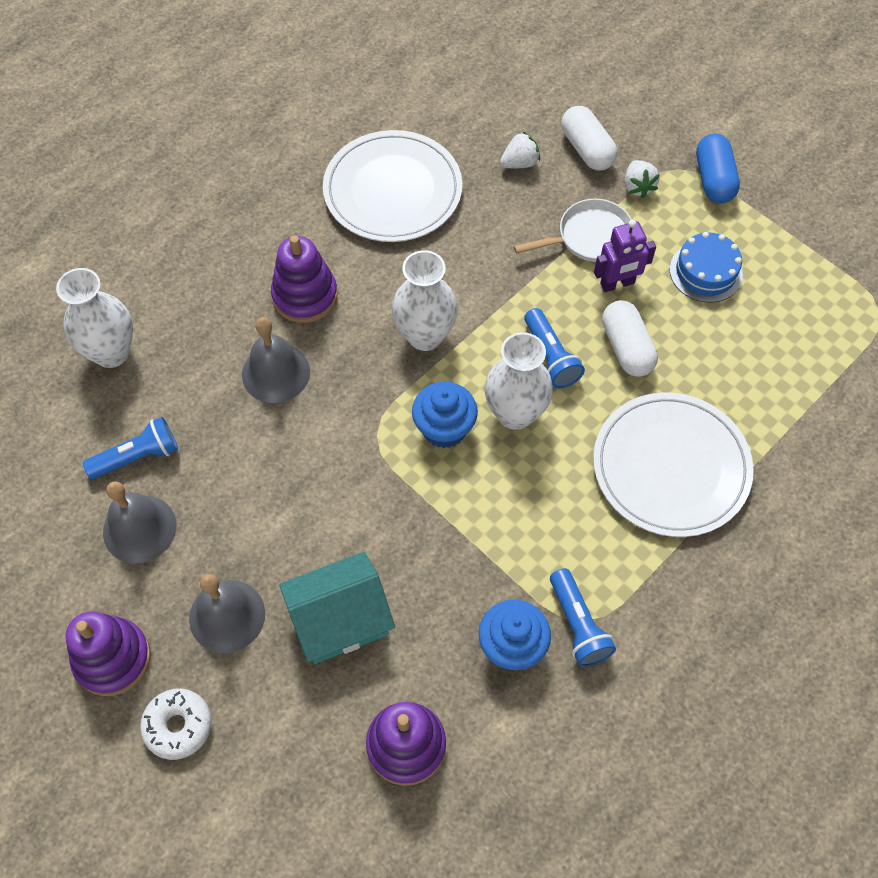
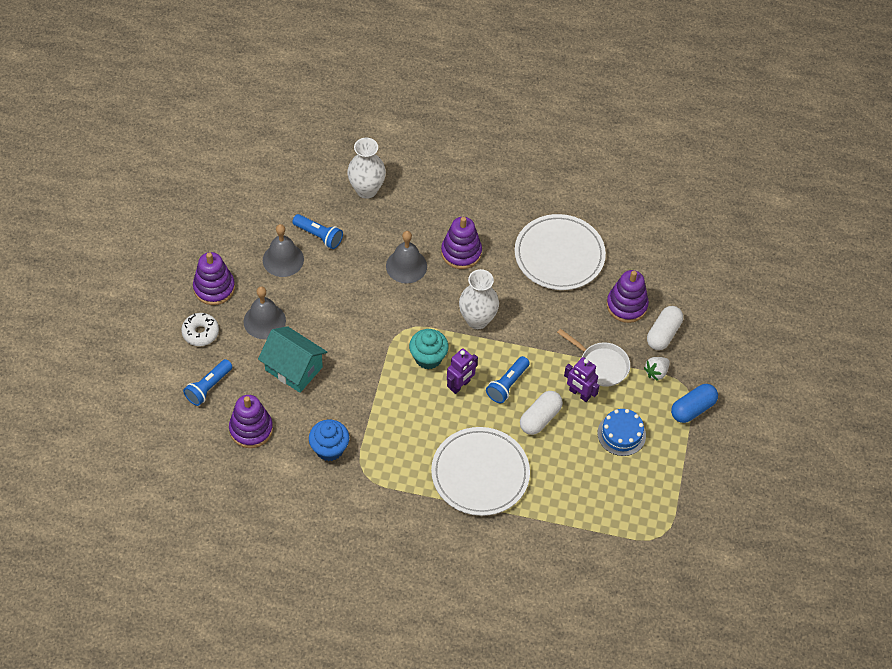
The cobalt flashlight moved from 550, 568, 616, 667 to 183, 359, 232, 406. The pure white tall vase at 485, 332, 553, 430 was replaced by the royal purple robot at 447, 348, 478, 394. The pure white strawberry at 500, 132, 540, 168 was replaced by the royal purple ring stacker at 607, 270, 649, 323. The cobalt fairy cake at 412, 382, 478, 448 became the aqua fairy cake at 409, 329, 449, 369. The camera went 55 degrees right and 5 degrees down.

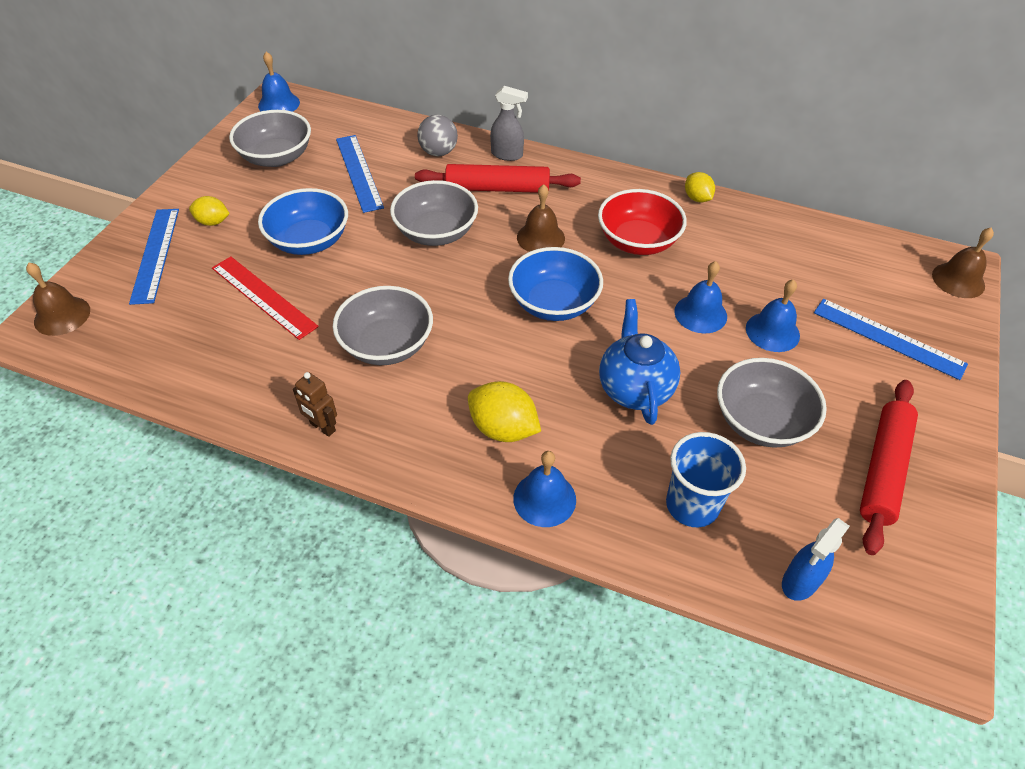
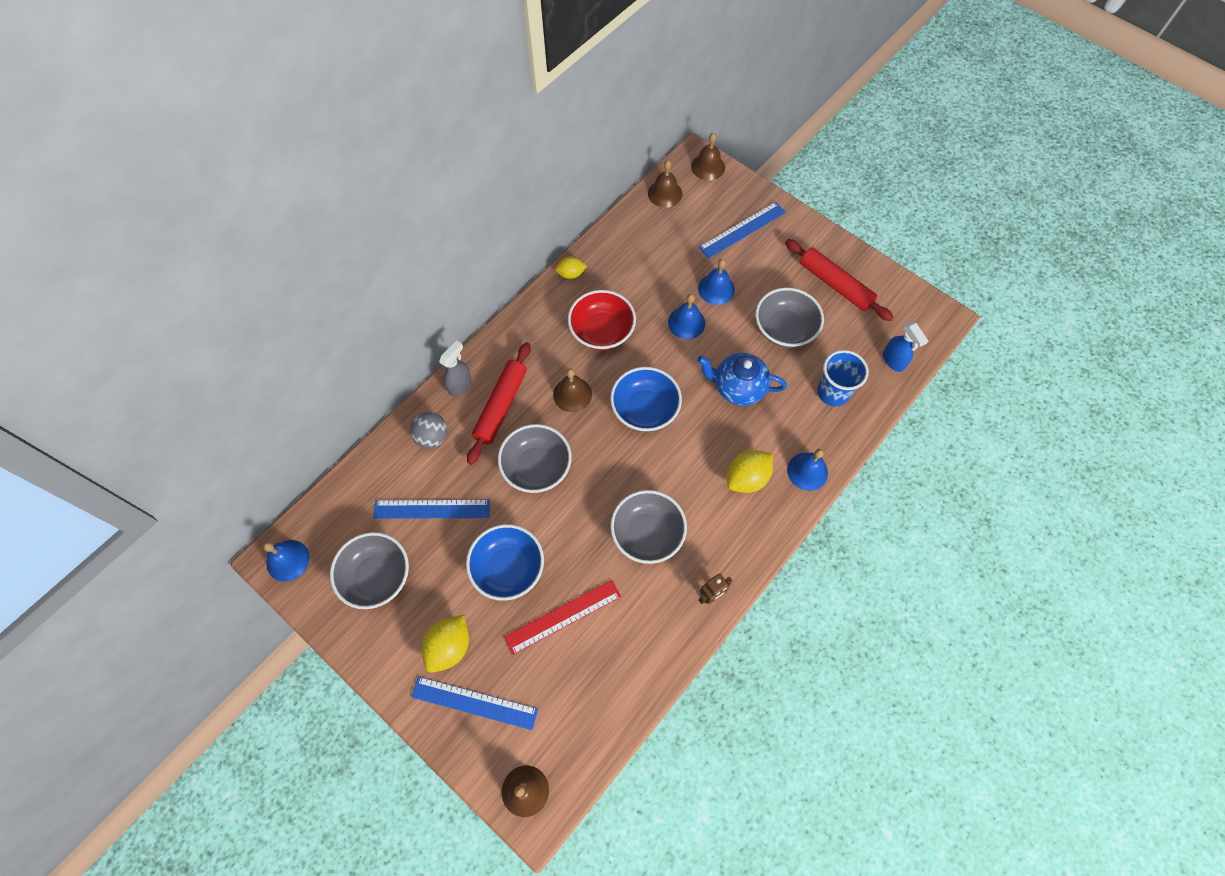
The brown school bell at 648, 160, 682, 208 appeared. The golden lemon at 189, 196, 230, 226 changed to 1.61 times the size. The camera went 70 degrees left and 15 degrees up.

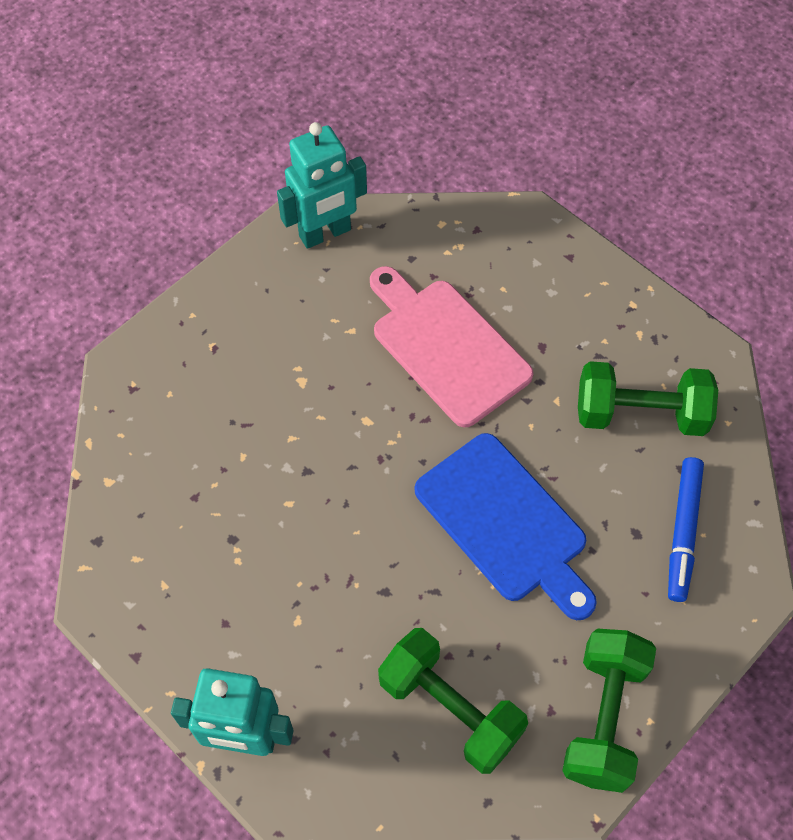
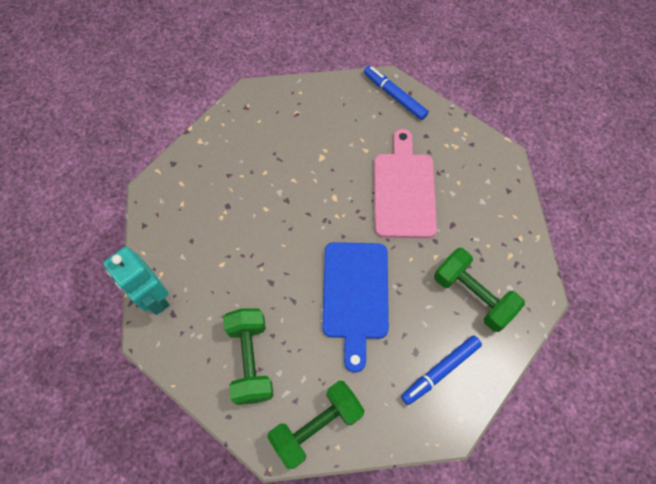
The aqua robot at 277, 122, 367, 249 was replaced by the cobalt felt pen at 364, 66, 429, 120. The camera went 40 degrees right and 5 degrees up.

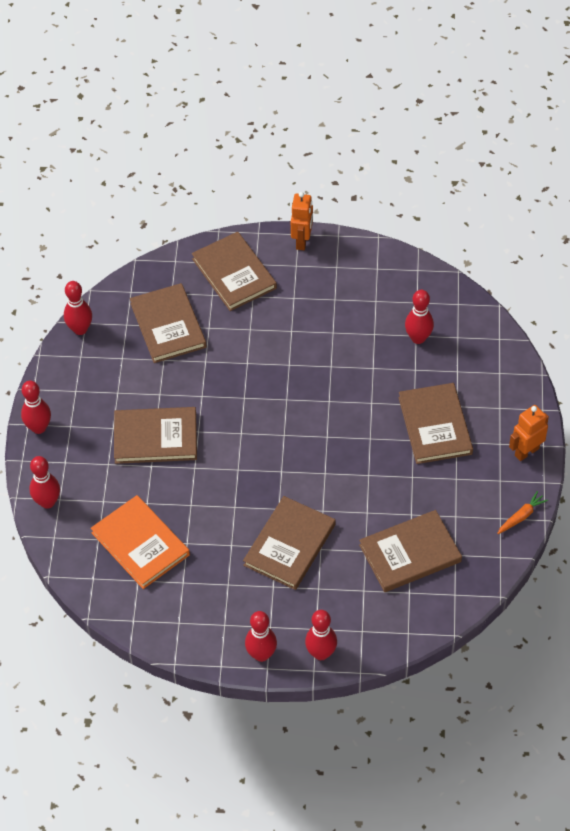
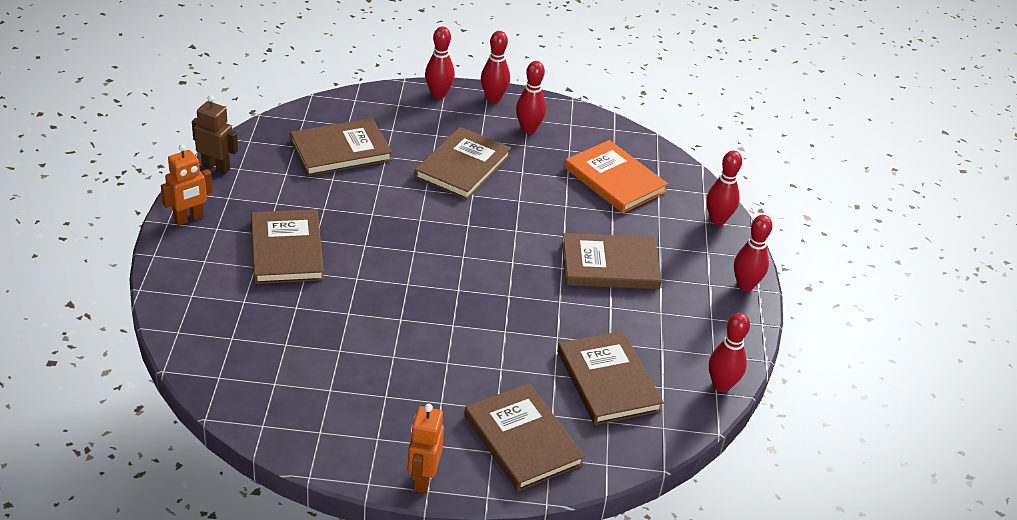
The red skittle moved from 405, 290, 434, 344 to 516, 61, 546, 134. The orange-coloured root vegetable at 497, 491, 548, 534 was replaced by the brown robot at 192, 95, 238, 174. The camera went 175 degrees right and 15 degrees down.

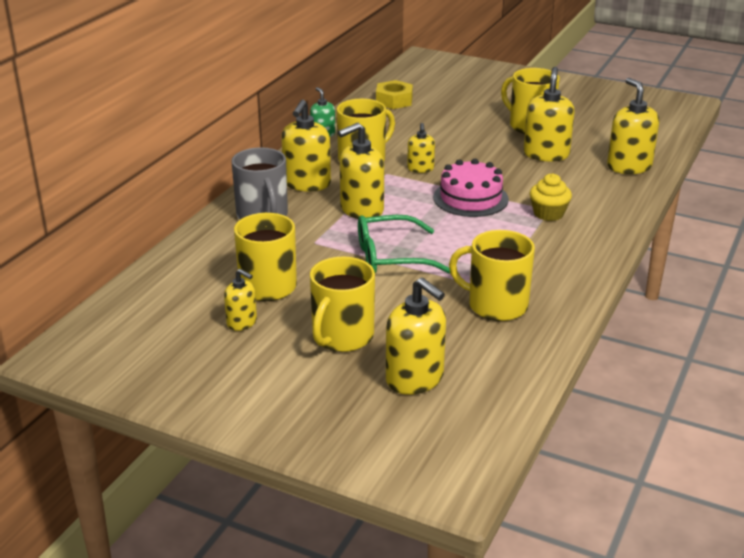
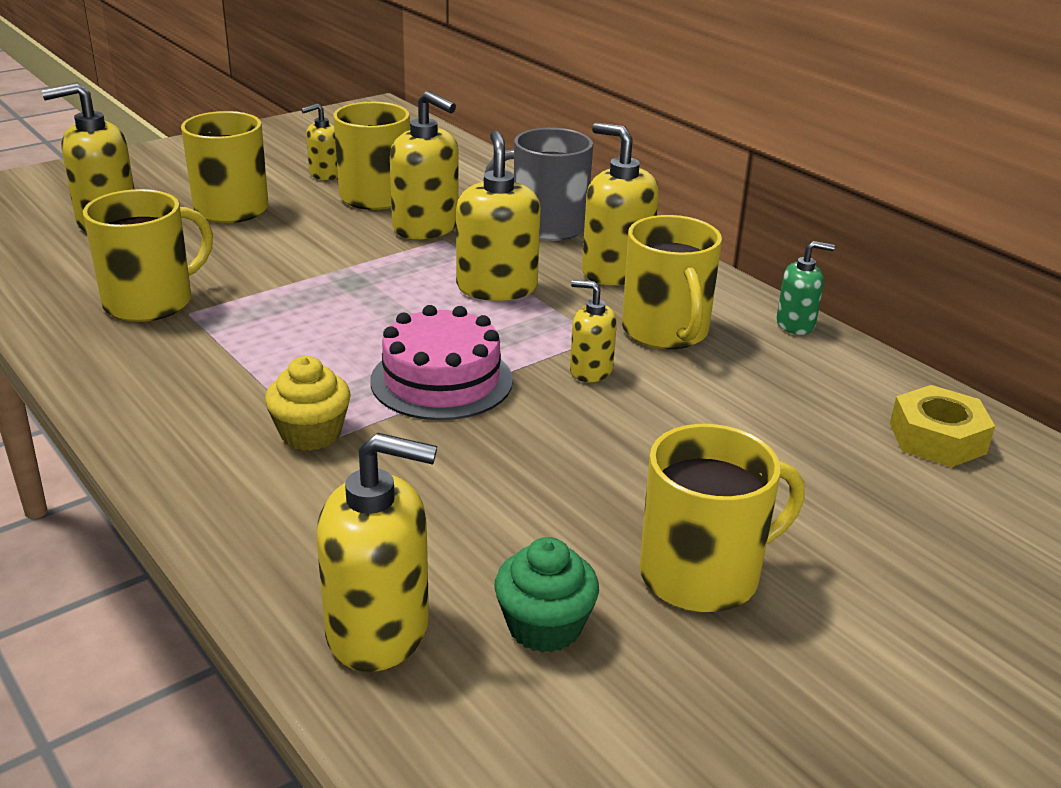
The leaf-green glasses at 358, 215, 450, 273 disappeared. The leaf-green fairy cake at 494, 537, 599, 653 appeared. The golden soap dispenser moved from 524, 67, 575, 162 to 390, 91, 459, 239. The camera went 115 degrees right and 0 degrees up.

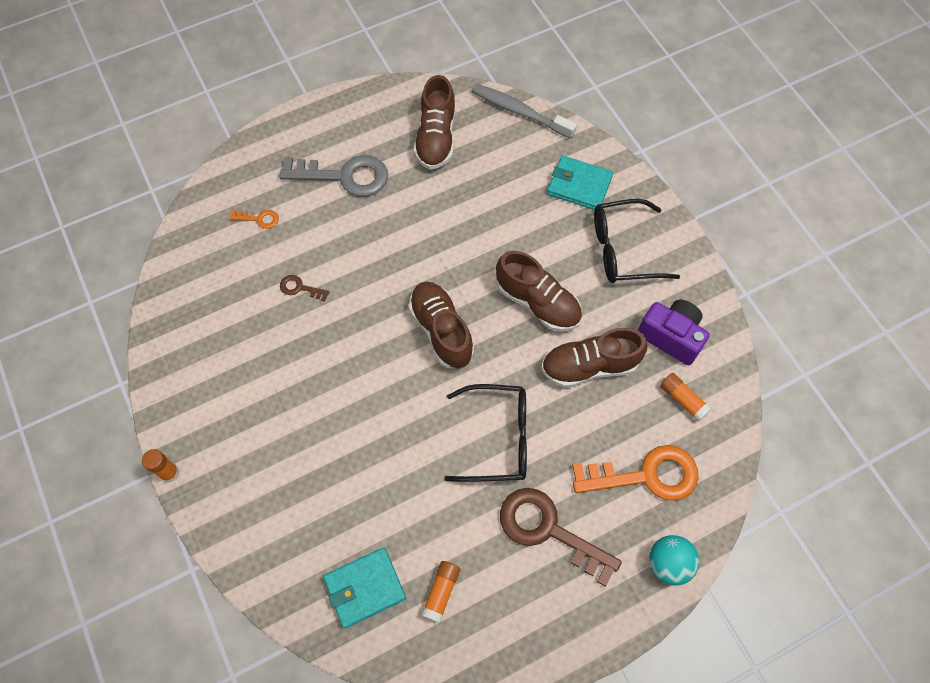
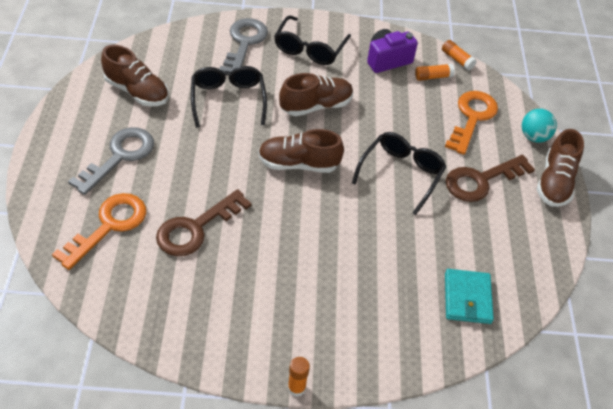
The grey toothbrush at 471, 84, 577, 139 disappeared. The ebony glasses at 191, 66, 267, 128 appeared. The orange-coloured stick of glue moved from 421, 561, 460, 623 to 442, 40, 477, 71. The brown shoe moved from 541, 328, 647, 388 to 537, 129, 584, 207. The aqua card wallet at 547, 156, 613, 210 was replaced by the grey latchkey at 219, 18, 268, 72. The orange-coloured latchkey at 230, 210, 279, 229 changed to 2.26 times the size. The brown latchkey at 280, 275, 329, 302 changed to 2.26 times the size. The camera went 65 degrees left and 15 degrees down.

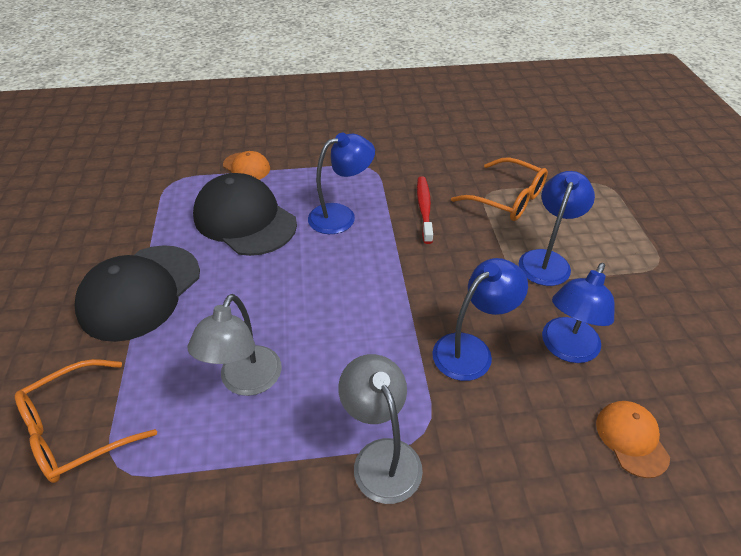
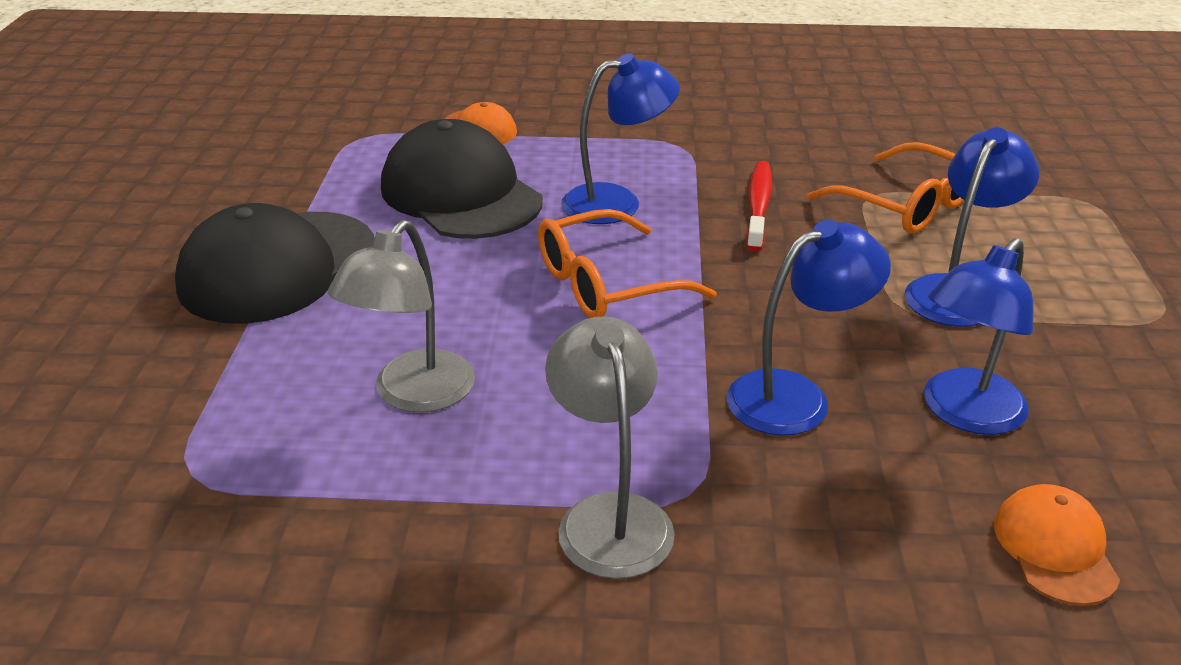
The orange-coloured glasses moved from 15, 359, 157, 483 to 538, 209, 717, 318. The camera went 10 degrees right and 10 degrees down.

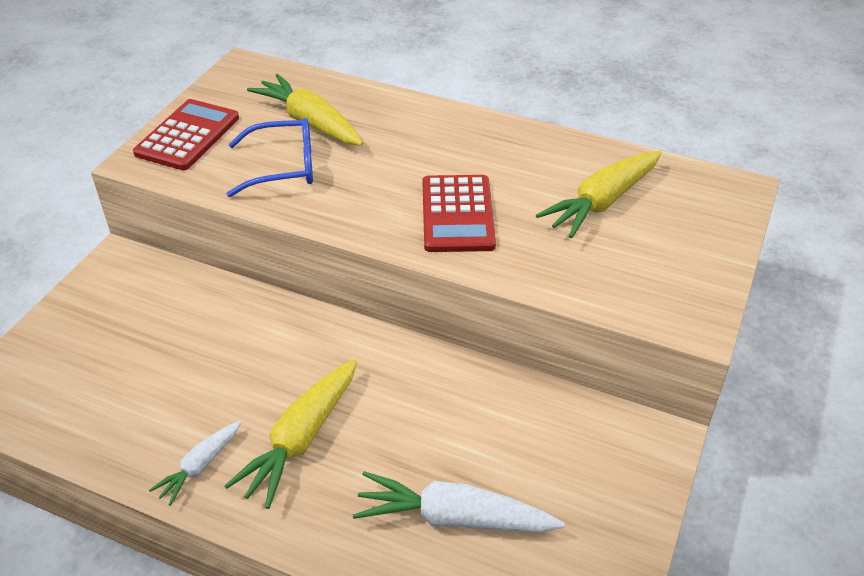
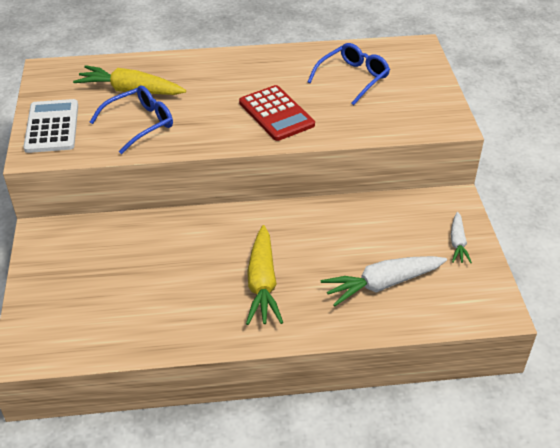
The pure white root vegetable moved from 149, 421, 241, 506 to 451, 212, 472, 263. The golden root vegetable at 536, 151, 662, 238 was replaced by the cobalt glasses at 308, 43, 390, 105. The red calculator at 133, 99, 239, 170 became the pure white calculator at 23, 99, 78, 153. The camera went 30 degrees left and 0 degrees up.

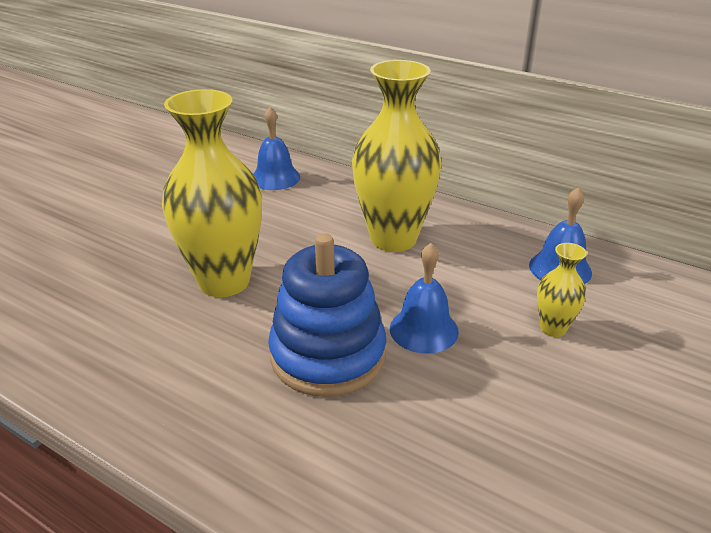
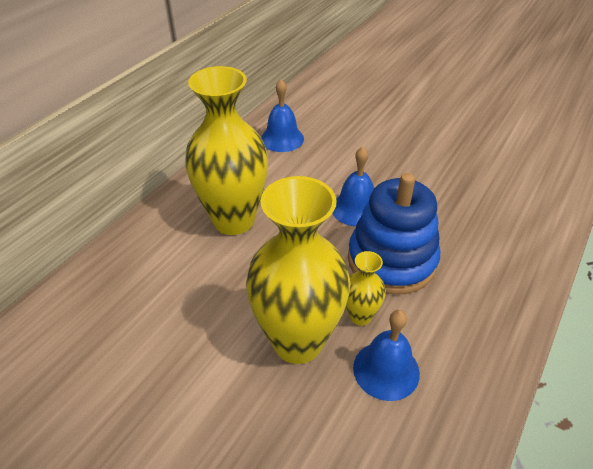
The cobalt school bell moved from 254, 107, 300, 190 to 353, 310, 420, 401. The golden tall vase moved from 537, 243, 587, 337 to 346, 251, 386, 326. The camera went 90 degrees left and 10 degrees up.

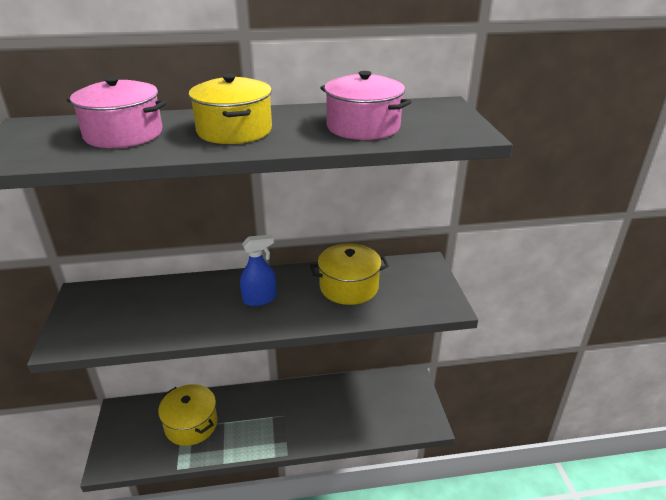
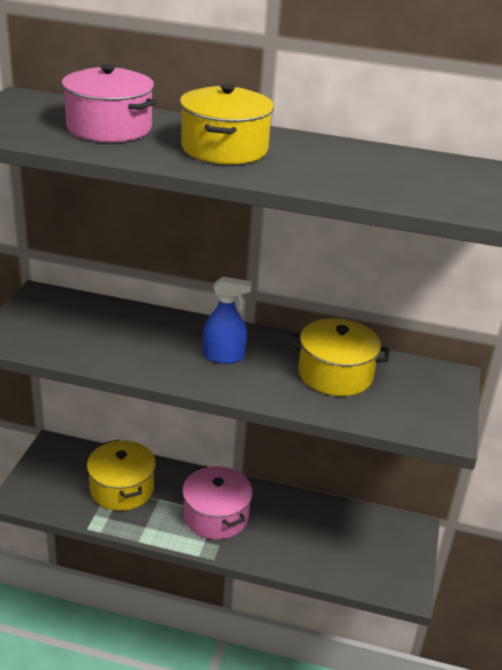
The rosy pot moved from 320, 71, 412, 140 to 182, 466, 253, 539. The camera went 20 degrees right and 0 degrees up.

